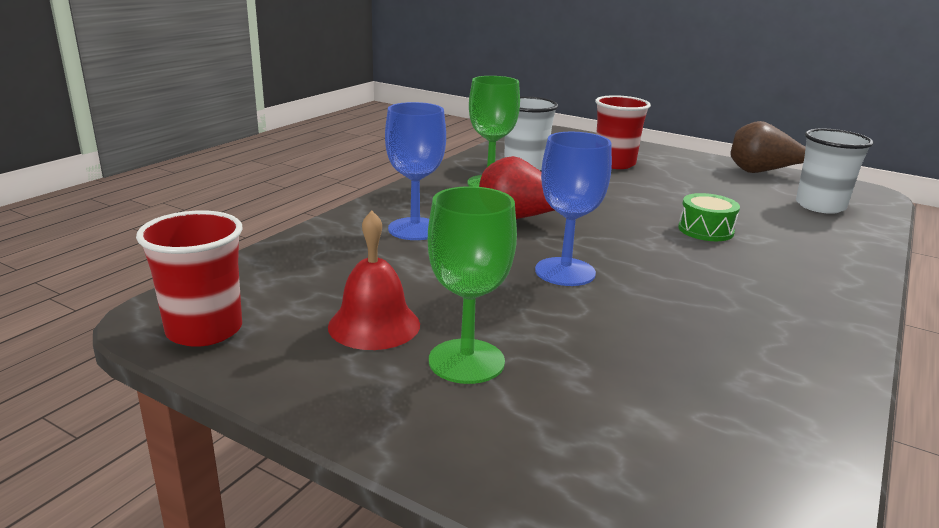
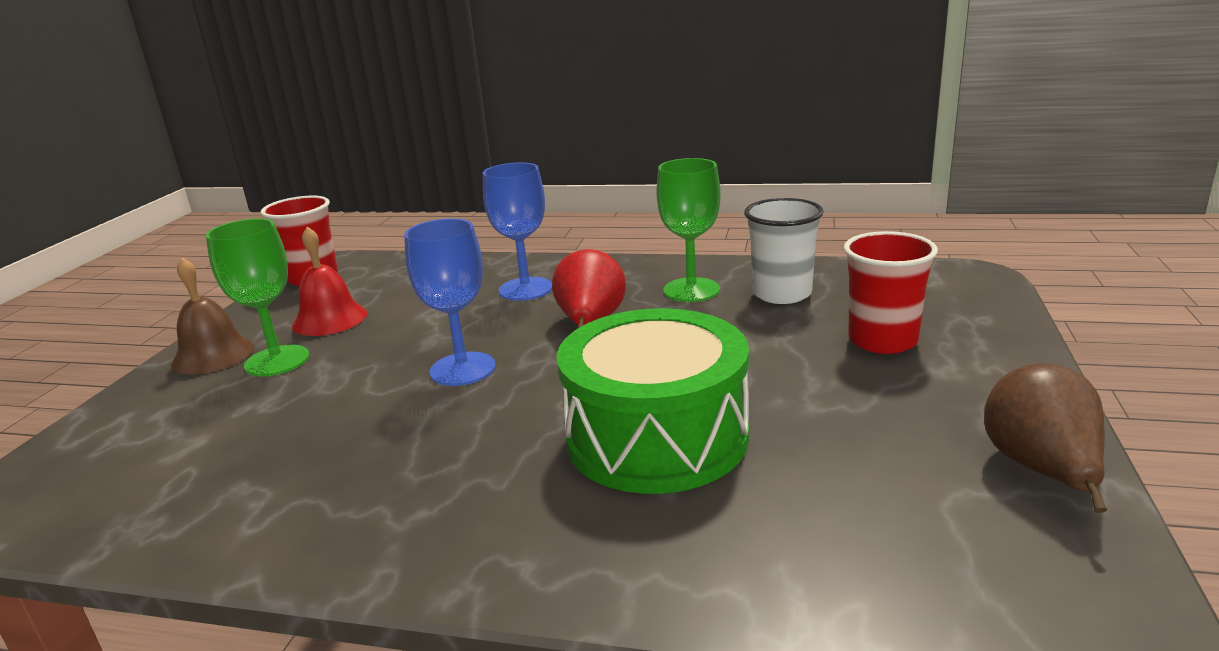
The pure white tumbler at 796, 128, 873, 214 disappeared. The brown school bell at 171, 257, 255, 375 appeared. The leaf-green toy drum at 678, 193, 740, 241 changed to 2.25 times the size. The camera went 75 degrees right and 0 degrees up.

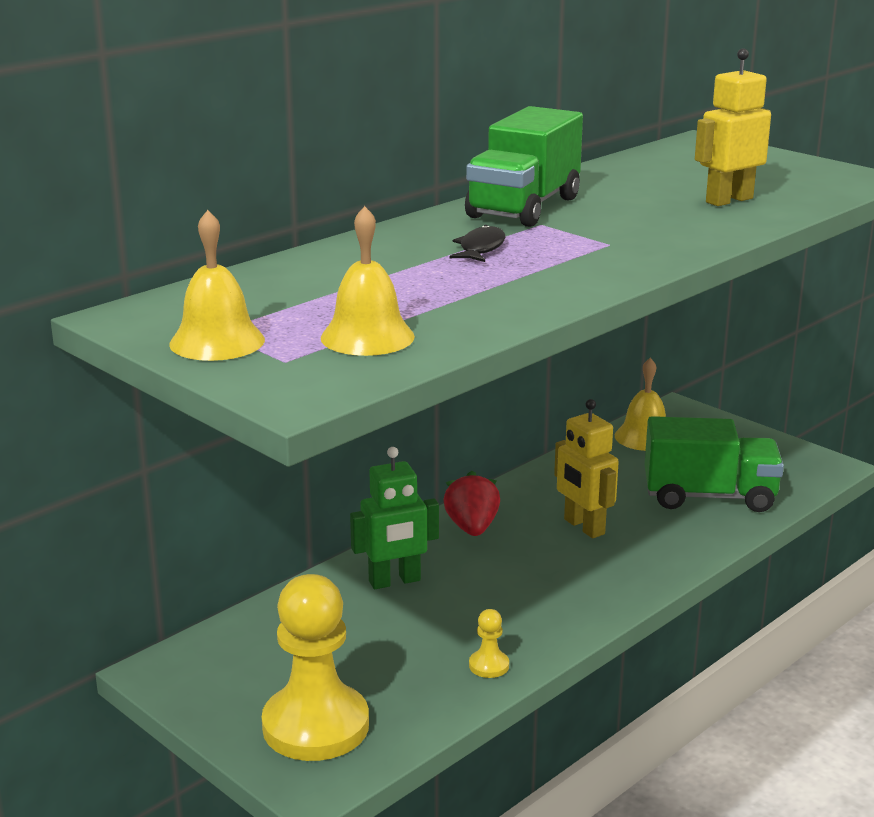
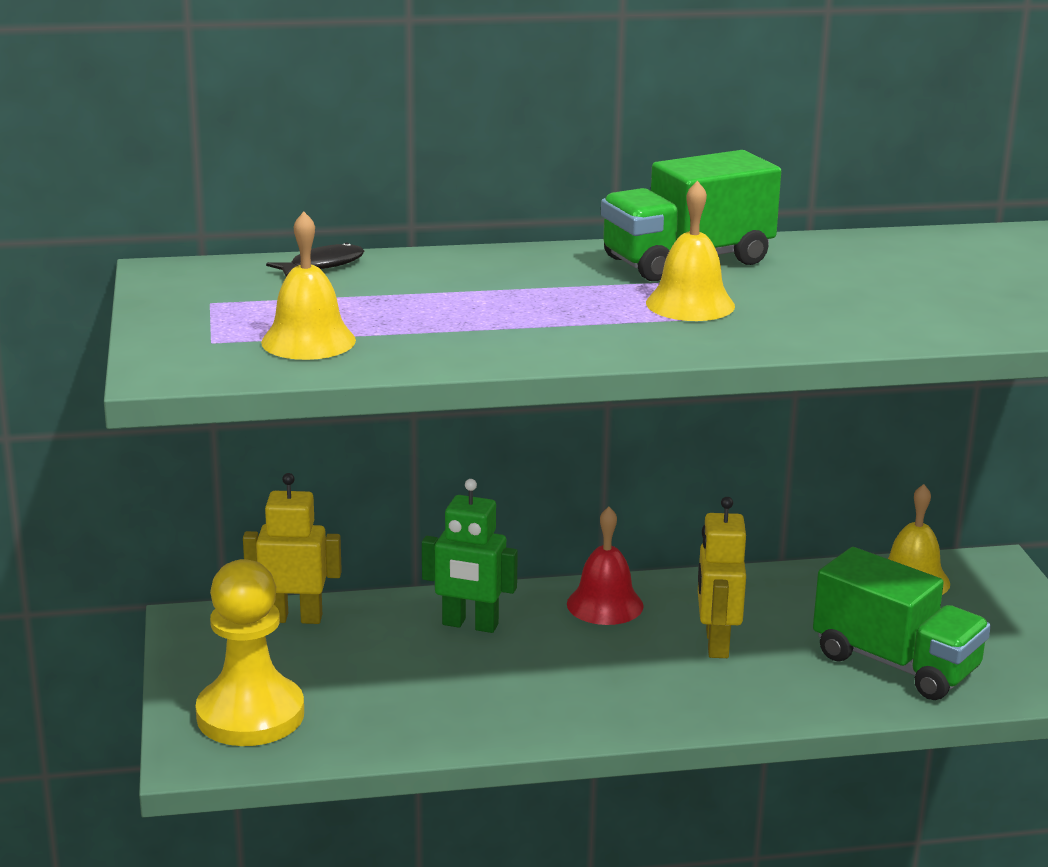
The golden chess pawn at 469, 609, 509, 678 disappeared. The golden school bell moved from 169, 210, 265, 361 to 646, 181, 735, 321. The ebony toy fish moved from 449, 225, 505, 262 to 266, 243, 364, 277. The golden robot moved from 695, 48, 771, 206 to 243, 473, 342, 624. The red strawberry at 443, 471, 500, 536 was replaced by the red school bell at 567, 507, 644, 625. The camera went 35 degrees right and 0 degrees up.

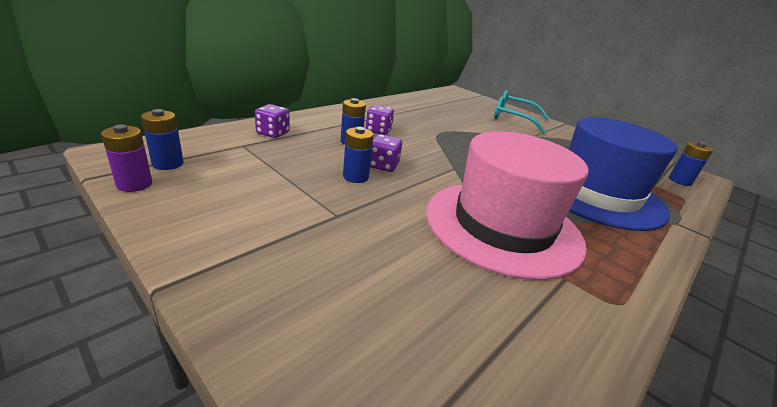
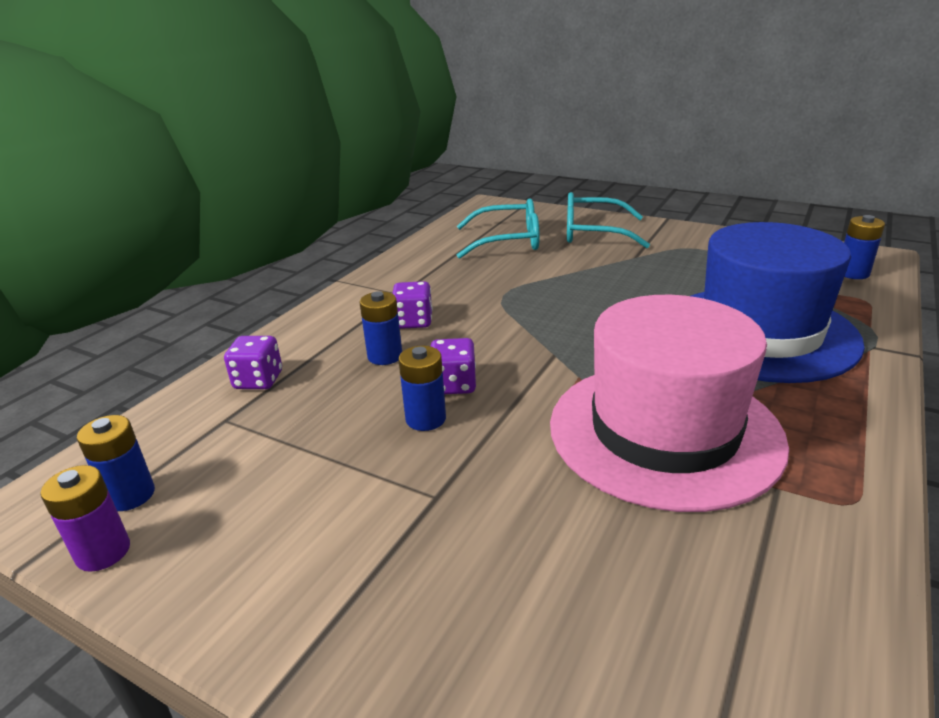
The aqua glasses at 457, 198, 540, 259 appeared. The camera went 10 degrees left and 0 degrees up.

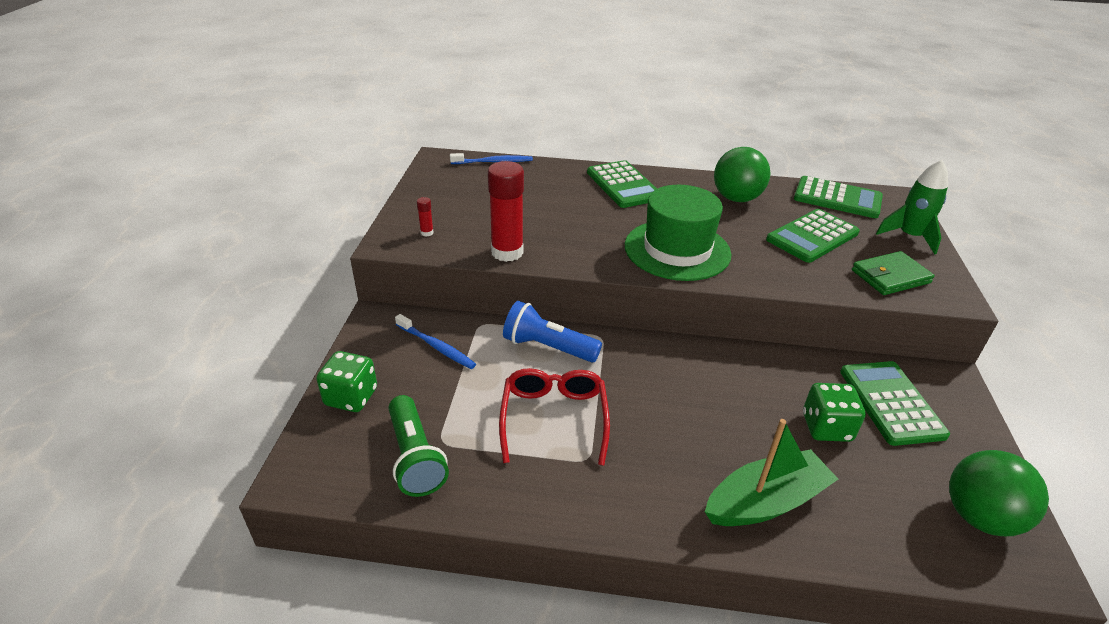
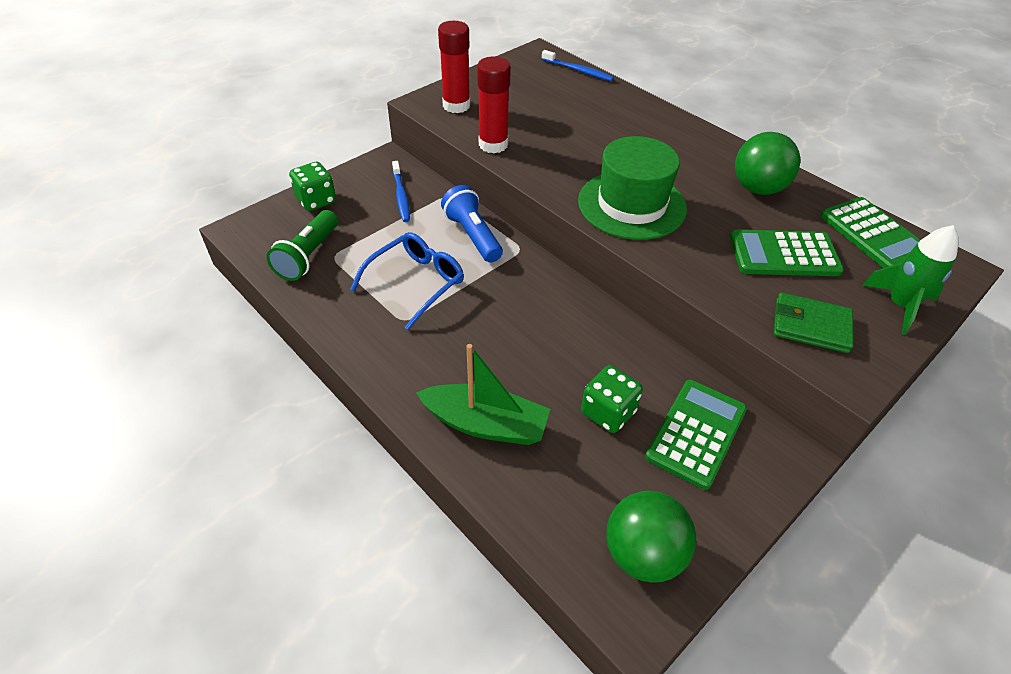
The leaf-green calculator at 587, 160, 657, 208 disappeared. The red glasses at 499, 368, 610, 465 became the cobalt glasses at 350, 232, 464, 330. The red stick of glue at 417, 197, 434, 237 changed to 2.40 times the size. The camera went 40 degrees right and 10 degrees up.

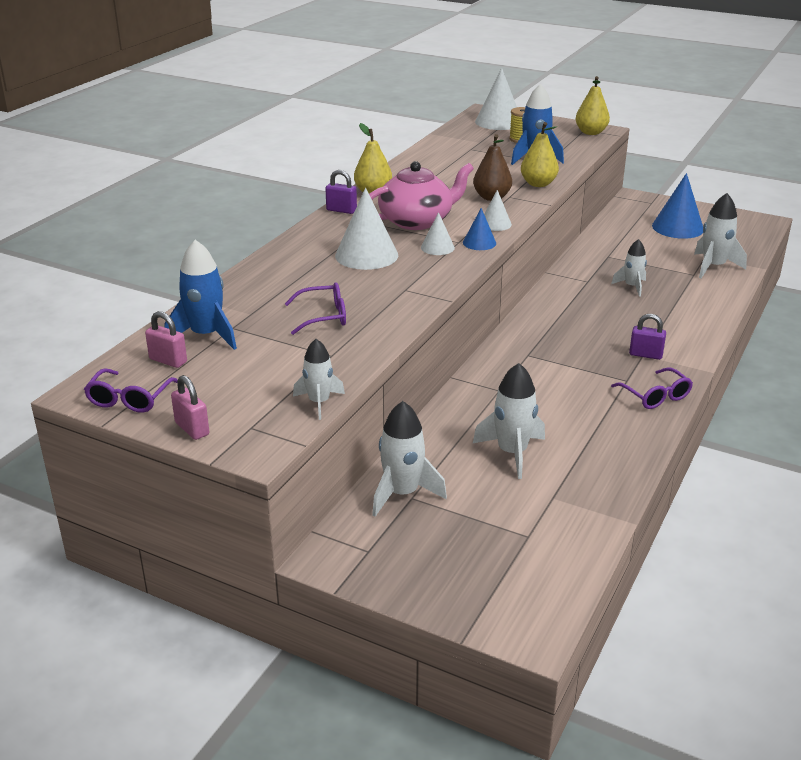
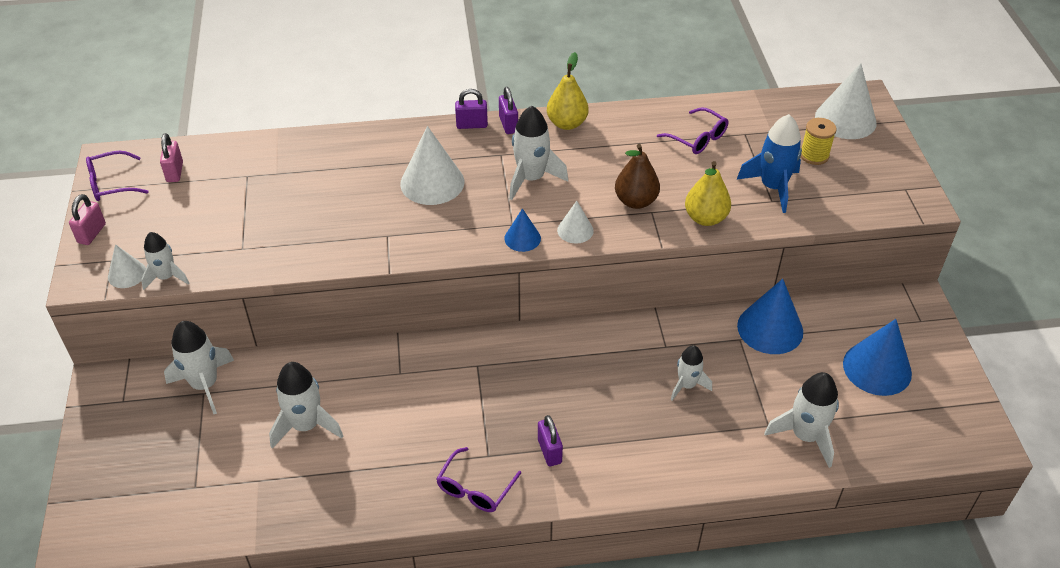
The cobalt toy rocket at 164, 240, 237, 350 disappeared. The golden pear at 576, 76, 610, 135 disappeared. The royal purple padlock at 455, 89, 488, 129 appeared. The cobalt solid cone at 737, 279, 803, 354 appeared. The royal purple glasses moved from 285, 282, 346, 335 to 657, 107, 728, 154. The pure white solid cone moved from 421, 212, 455, 255 to 108, 244, 146, 288. The rosy china teapot at 369, 161, 474, 230 was replaced by the pure white toy rocket at 509, 106, 568, 200. The camera went 55 degrees right and 15 degrees up.

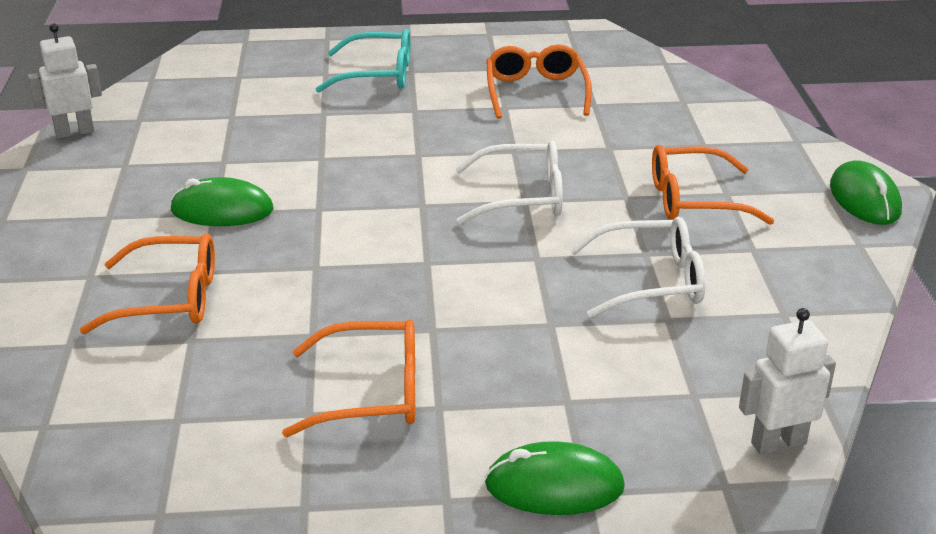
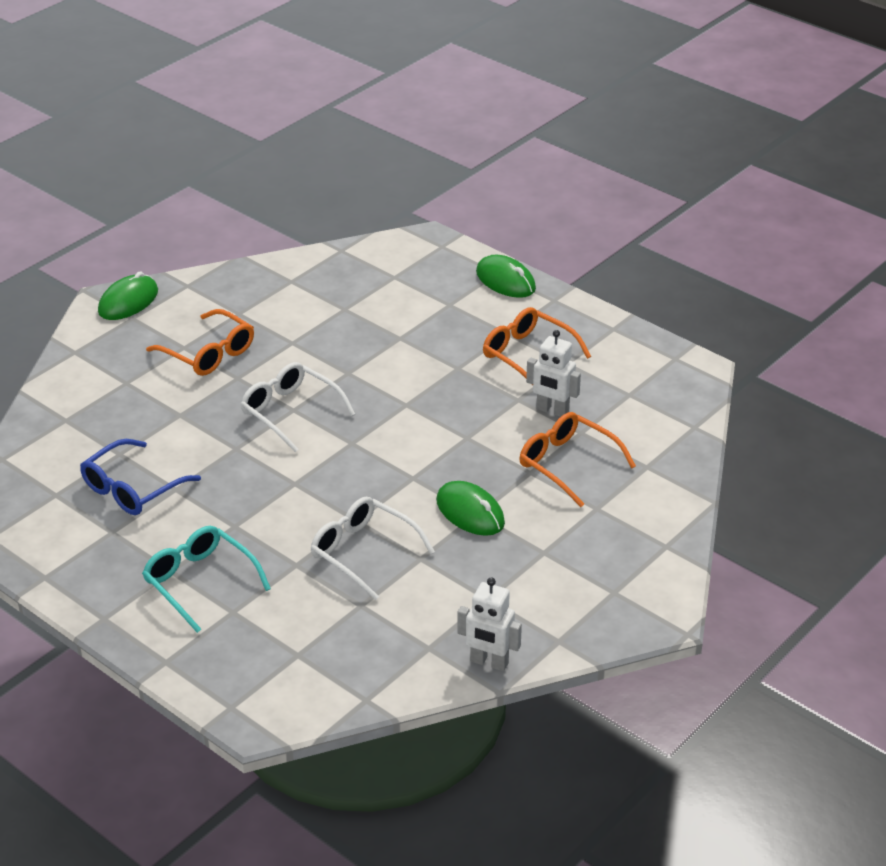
The pure white glasses moved from 569, 217, 705, 318 to 311, 497, 435, 600. The pure white robot moved from 739, 308, 836, 455 to 526, 330, 581, 417. The orange-coloured glasses at 486, 44, 592, 119 became the cobalt glasses at 80, 439, 201, 515. The camera went 135 degrees left and 5 degrees up.

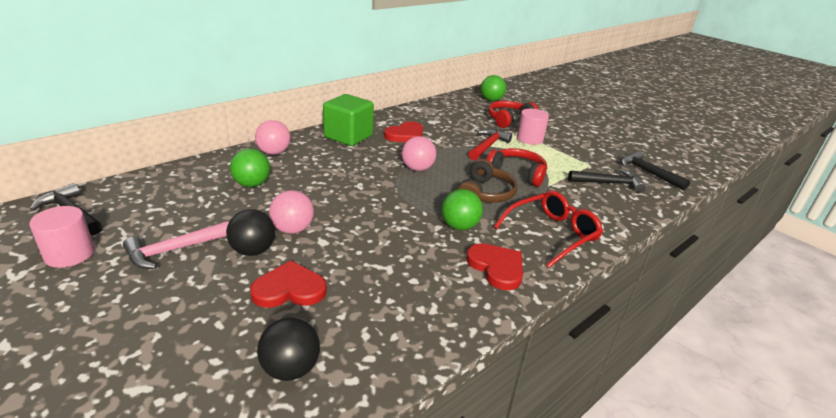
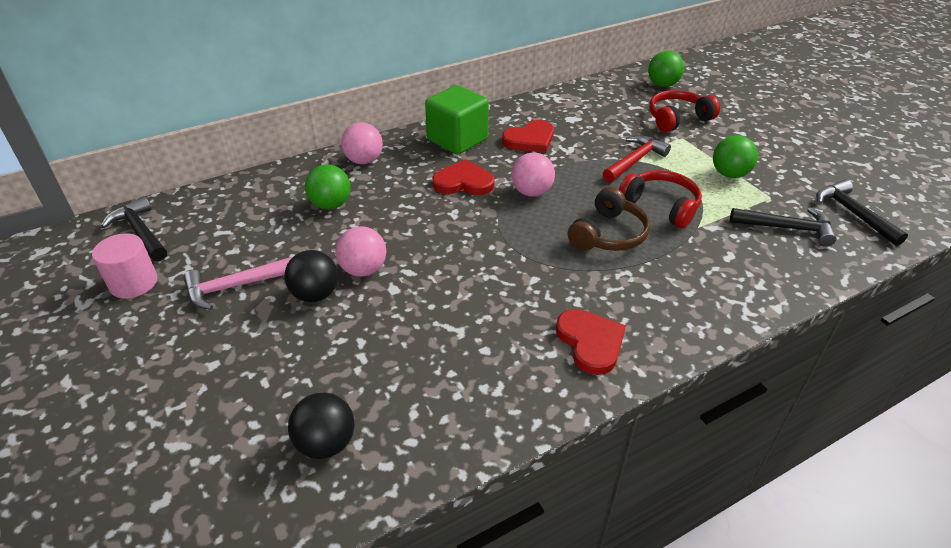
The red glasses at 494, 190, 603, 268 disappeared. The rosy cylinder shape at 517, 109, 549, 145 disappeared. The red heart shape moved from 250, 260, 327, 308 to 432, 159, 495, 195. The leaf-green ball moved from 441, 189, 483, 230 to 713, 135, 758, 178. The camera went 15 degrees right and 10 degrees up.

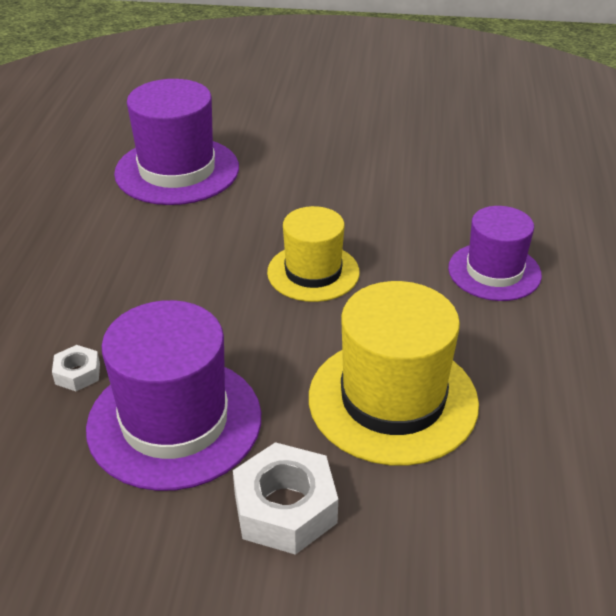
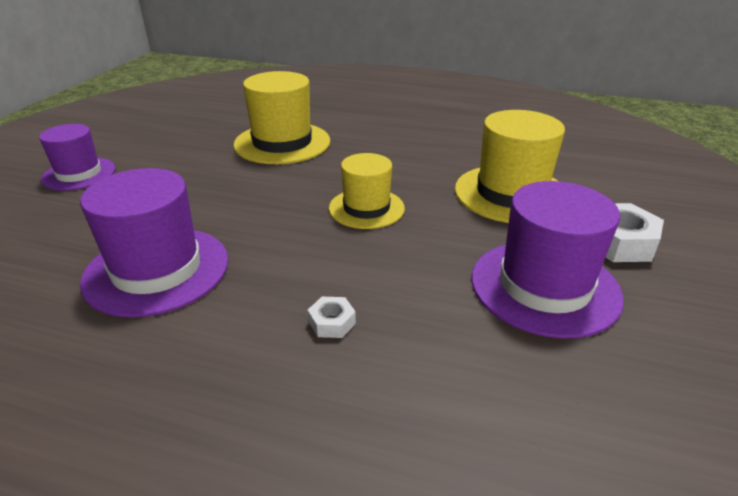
The golden hat at 233, 71, 330, 164 appeared. The pure white hex nut moved from 52, 345, 100, 391 to 308, 297, 356, 338. The royal purple hat moved from 448, 206, 542, 301 to 39, 124, 116, 191. The camera went 80 degrees left and 5 degrees down.

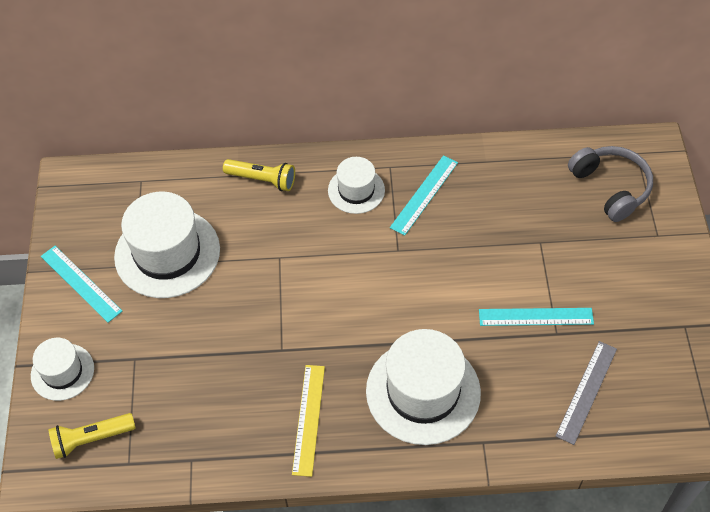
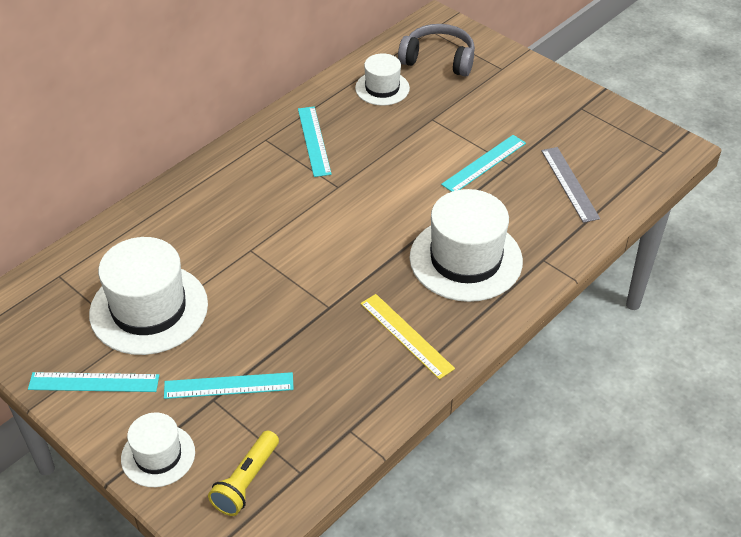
The golden flashlight at 223, 159, 295, 191 disappeared. The aqua straightedge at 164, 372, 294, 399 appeared. The pure white hat moved from 328, 157, 385, 214 to 355, 53, 410, 106. The camera went 45 degrees left and 10 degrees down.

